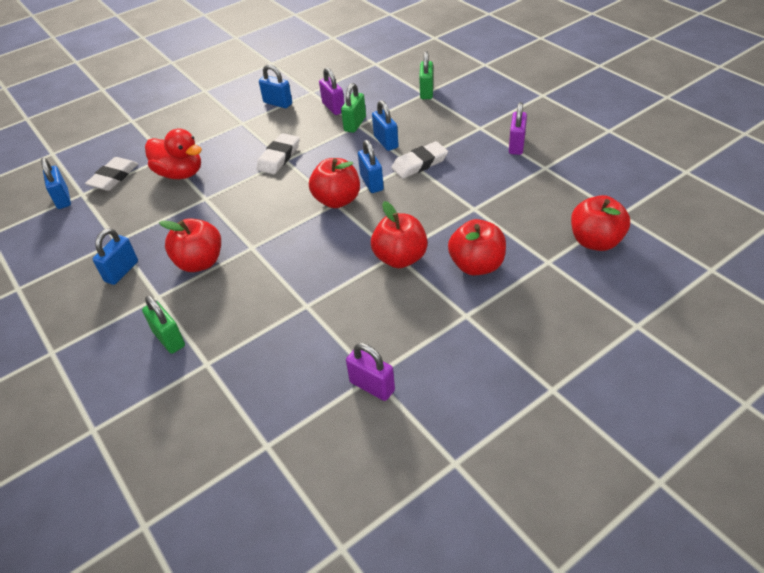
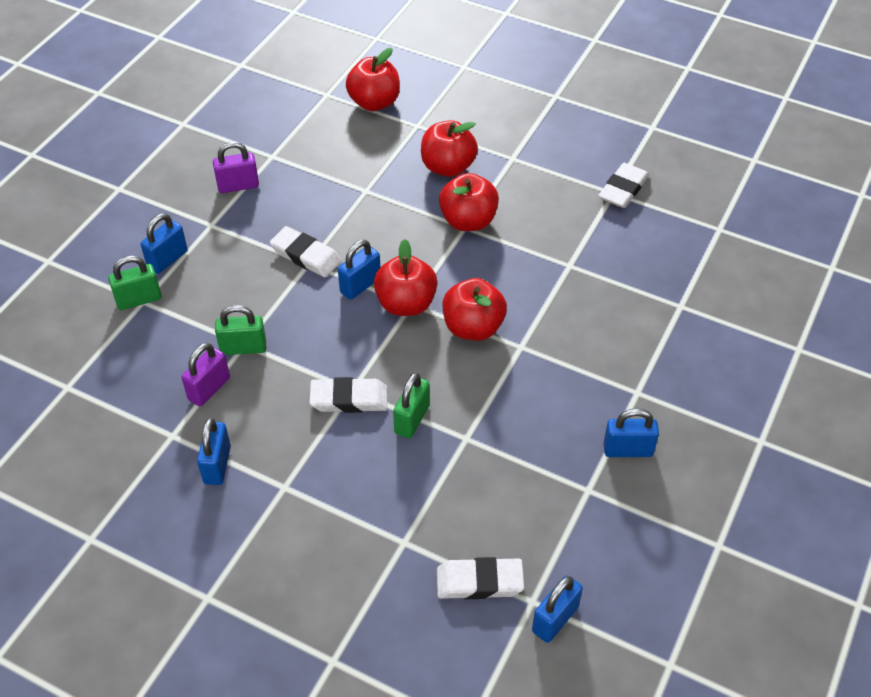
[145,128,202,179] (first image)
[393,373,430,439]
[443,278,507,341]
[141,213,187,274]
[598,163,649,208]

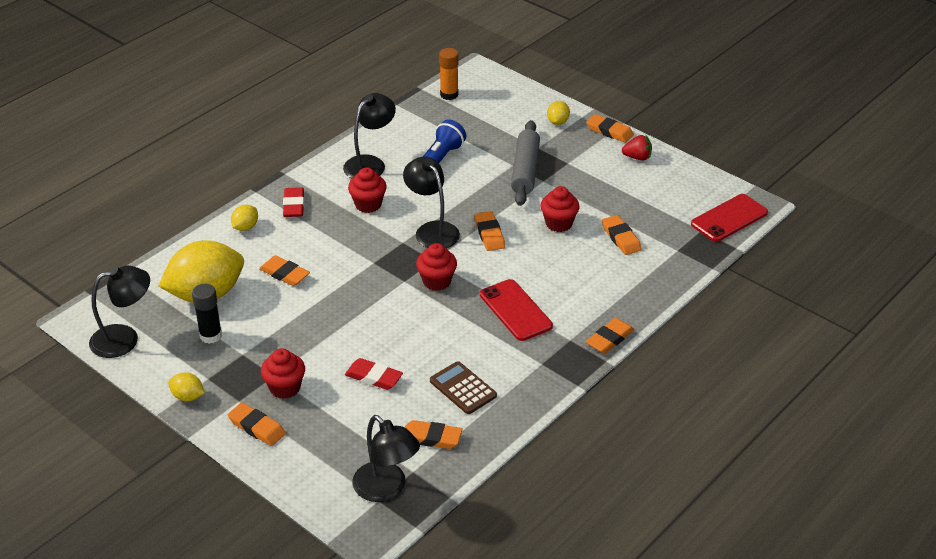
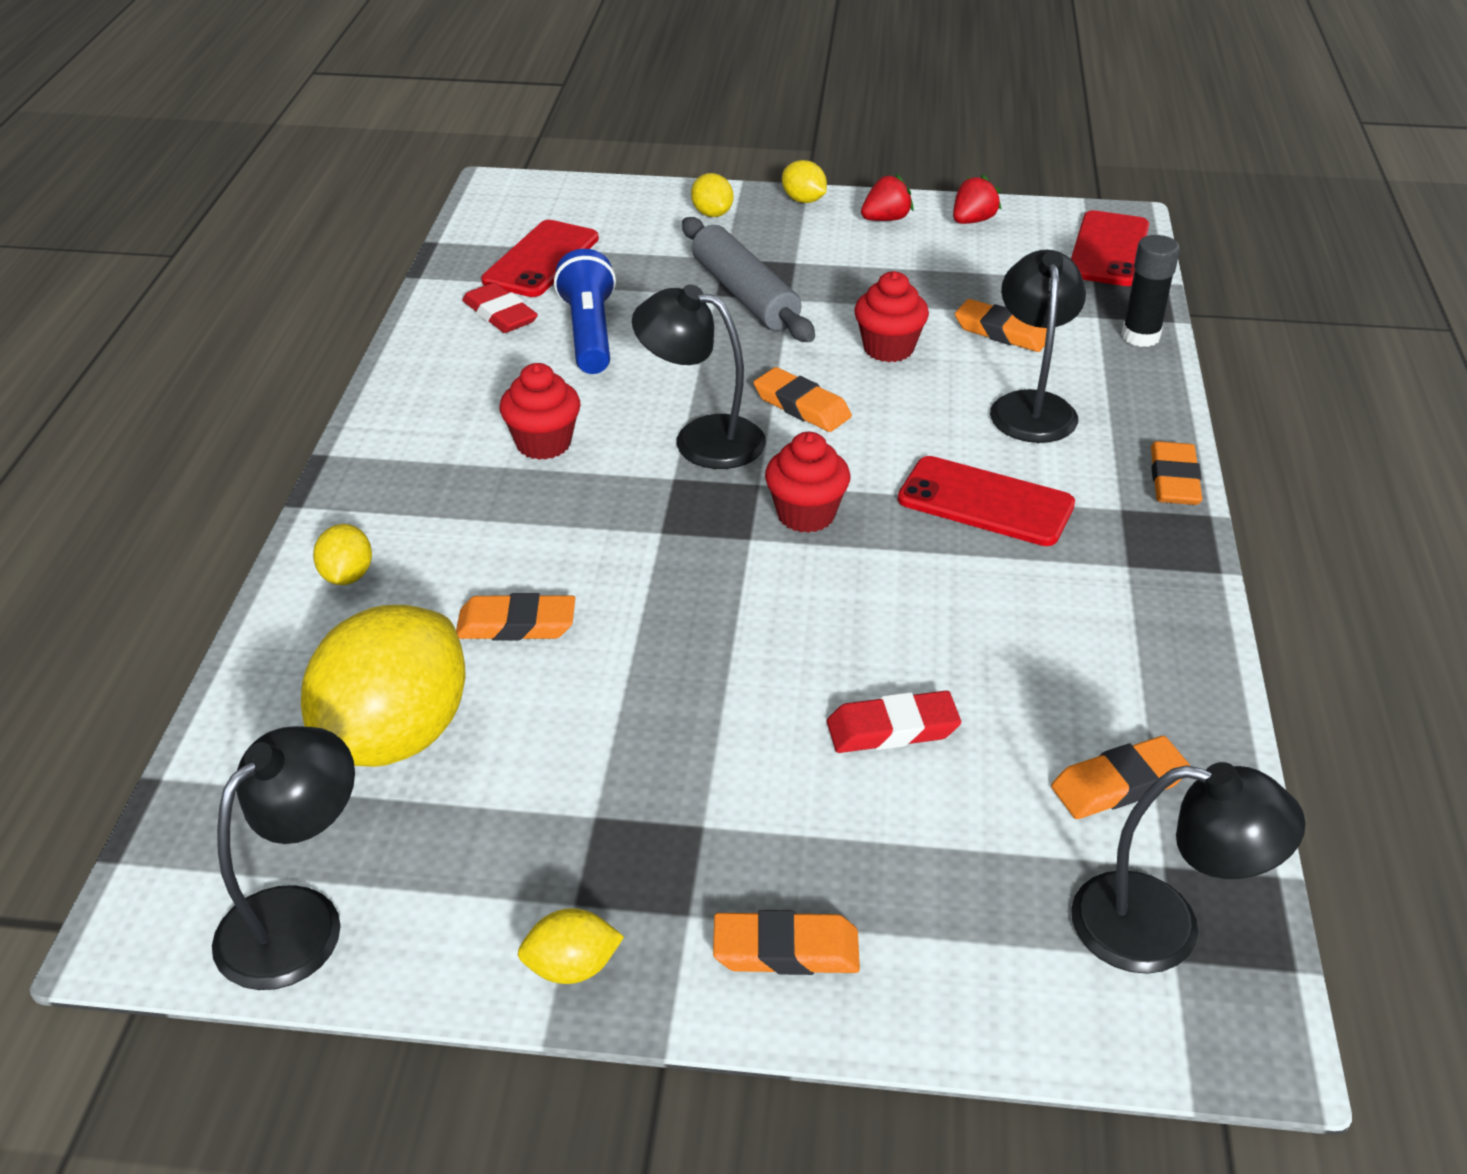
[261,348,305,399] (first image)
[430,361,497,414] (first image)
[439,48,459,100] (first image)
[481,220,599,297]
[953,175,1002,224]
[1121,235,1180,347]
[462,282,538,333]
[990,250,1086,443]
[782,160,827,203]

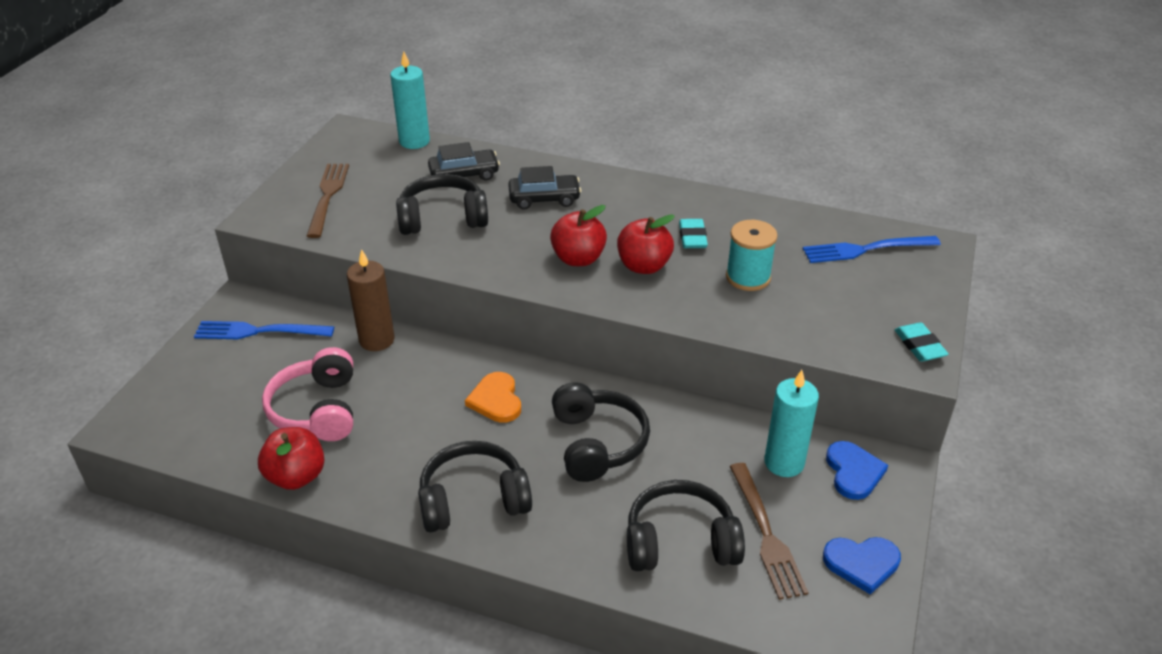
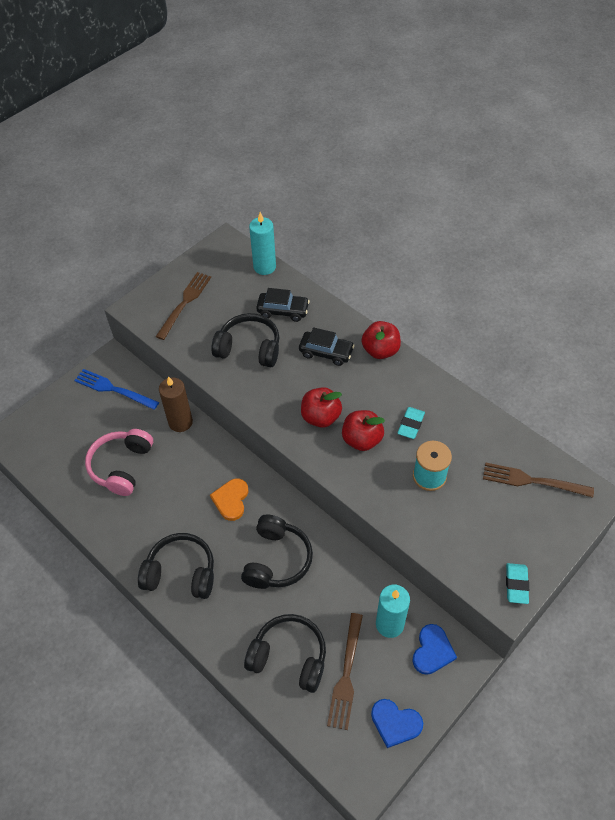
[362,321,401,359]
[483,463,594,498]

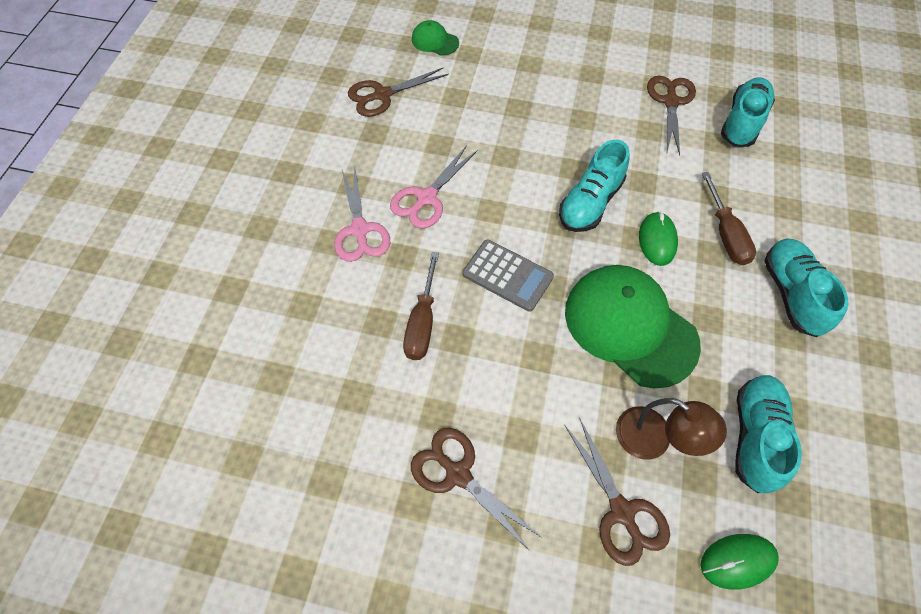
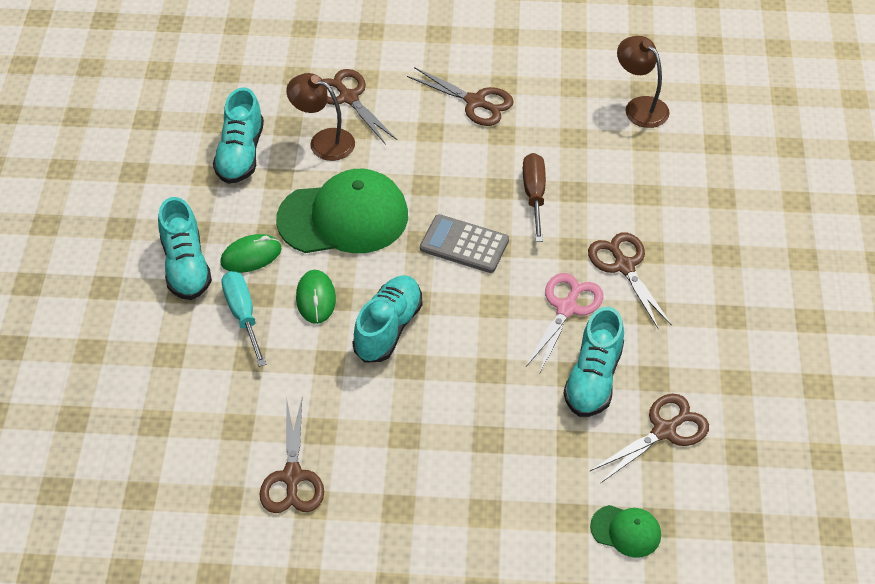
[617,36,670,128]
[220,234,282,273]
[564,307,624,417]
[588,232,672,328]
[221,271,266,367]
[276,169,408,253]

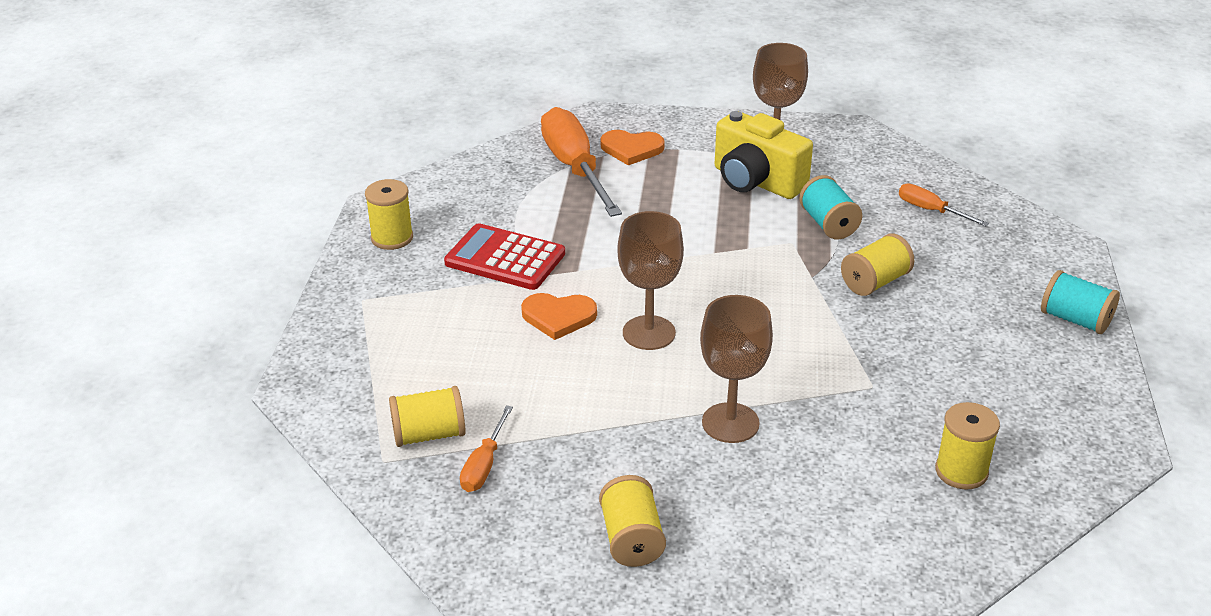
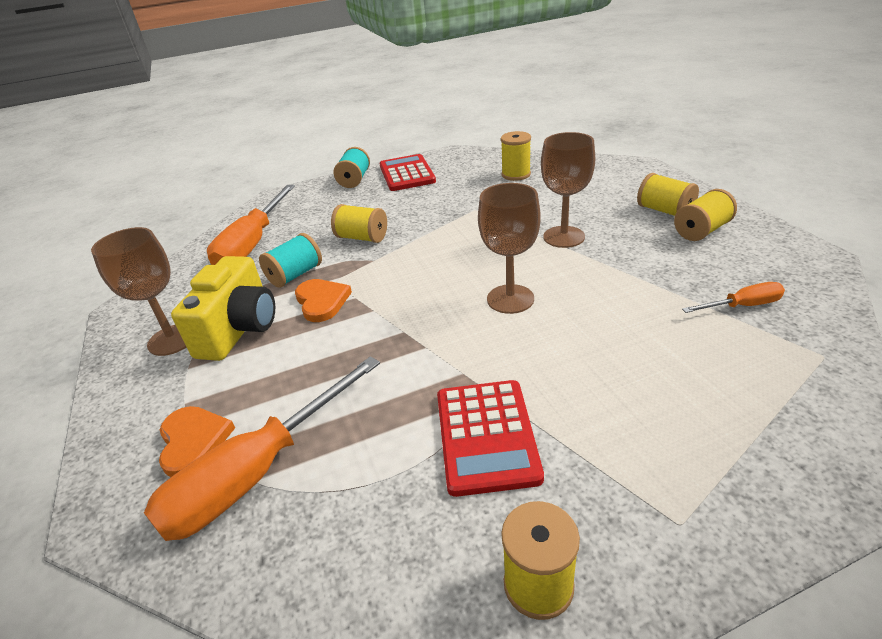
[380,154,436,191]
[637,173,699,216]
[295,279,352,322]
[207,185,295,265]

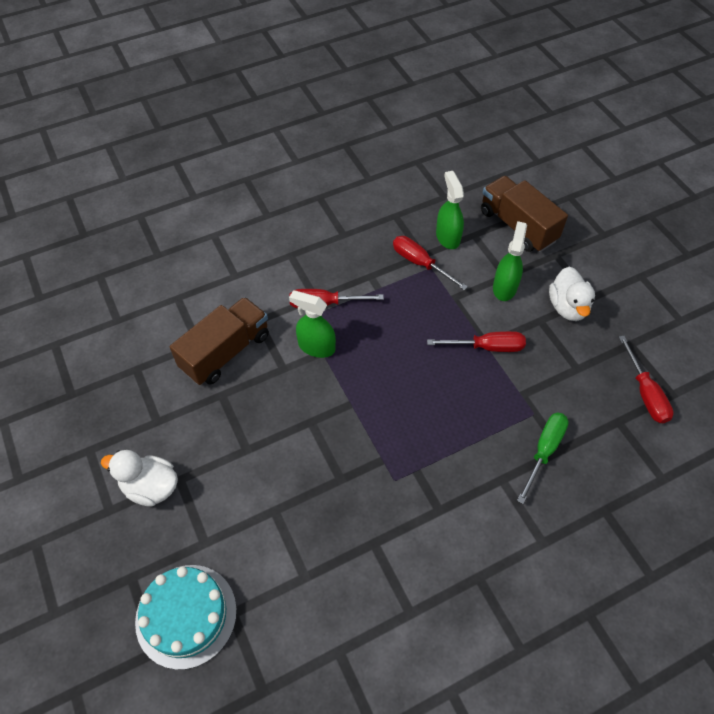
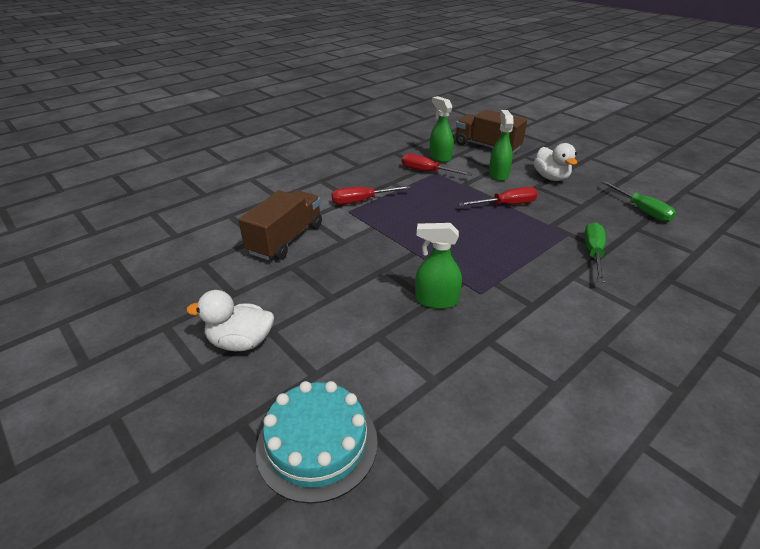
[415,223,462,309]
[601,181,676,222]

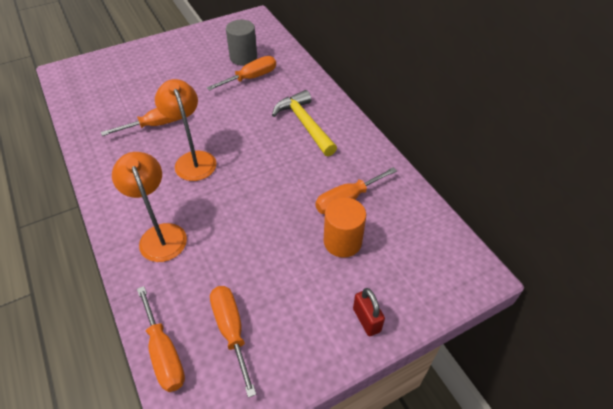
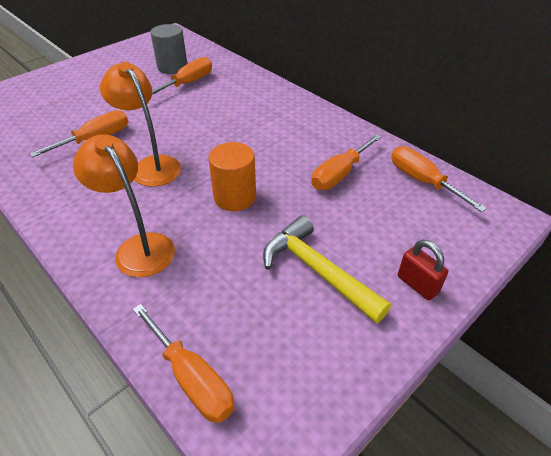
[391,146,487,212]
[263,215,391,323]
[208,142,256,211]

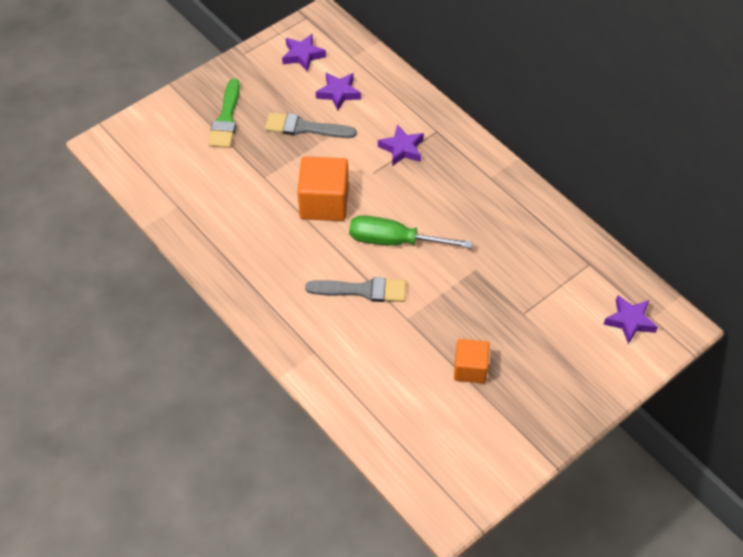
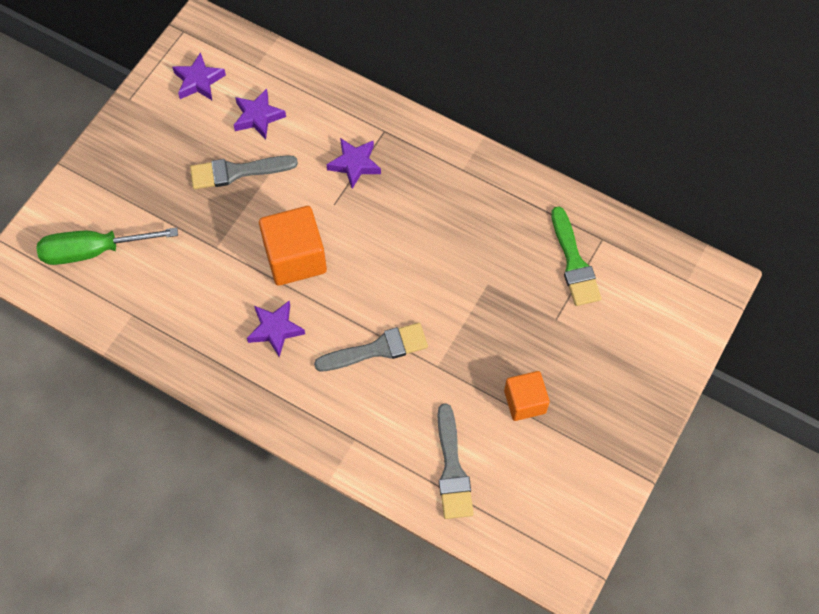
[437,403,474,519]
[551,206,602,306]
[36,228,178,265]
[247,301,305,357]

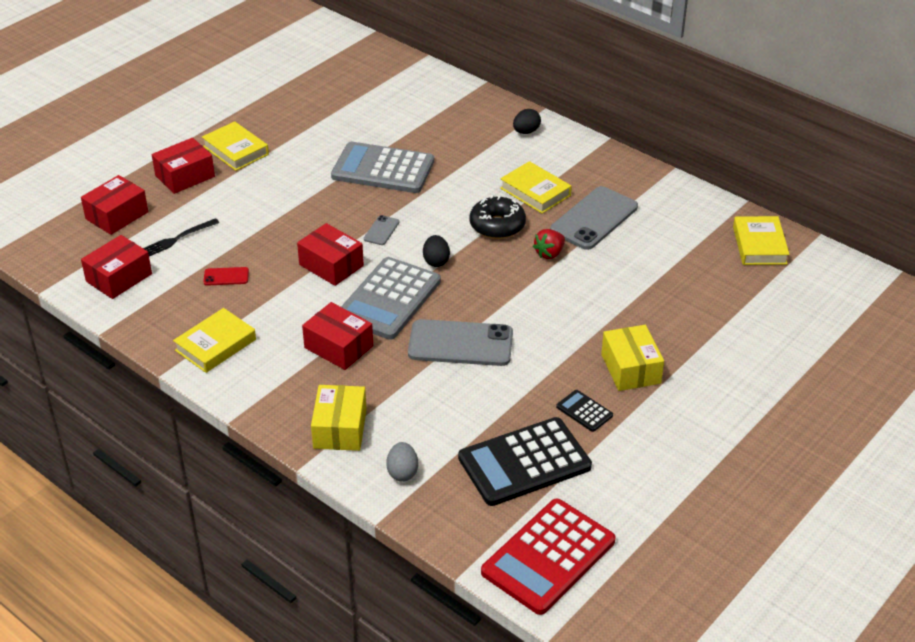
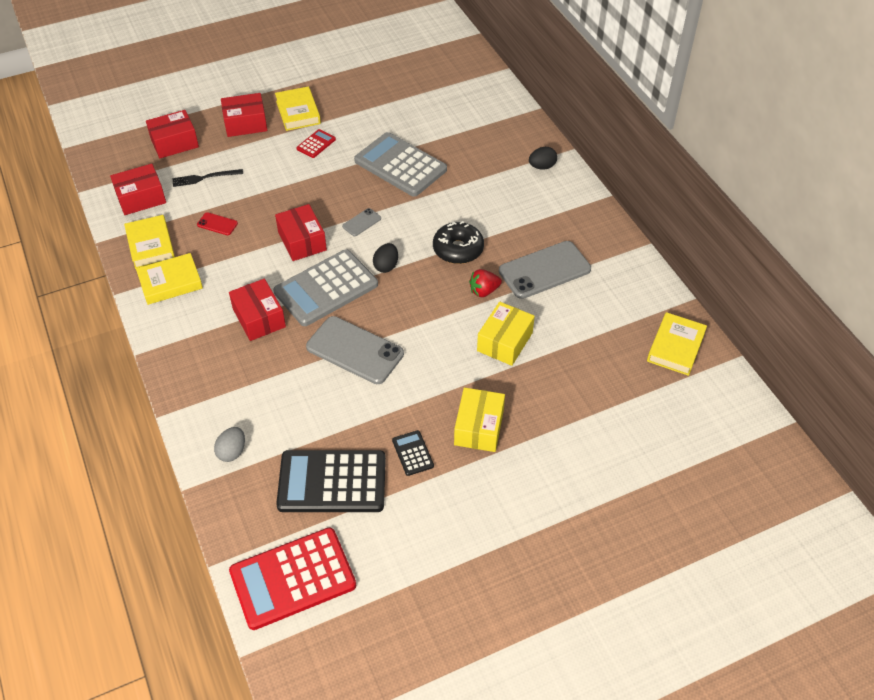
[296,129,336,158]
[477,302,535,366]
[124,215,175,269]

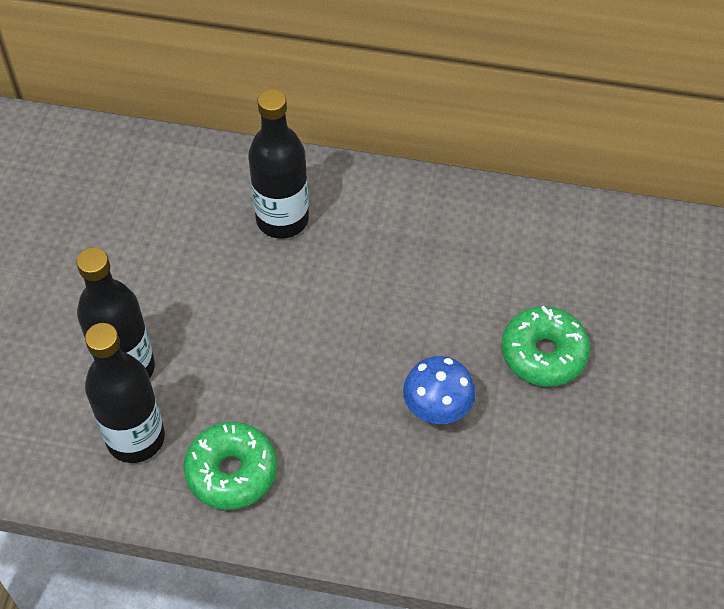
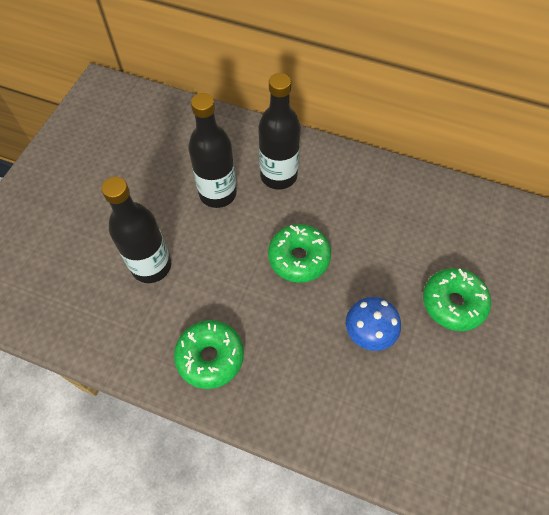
[268,224,331,283]
[188,93,237,208]

